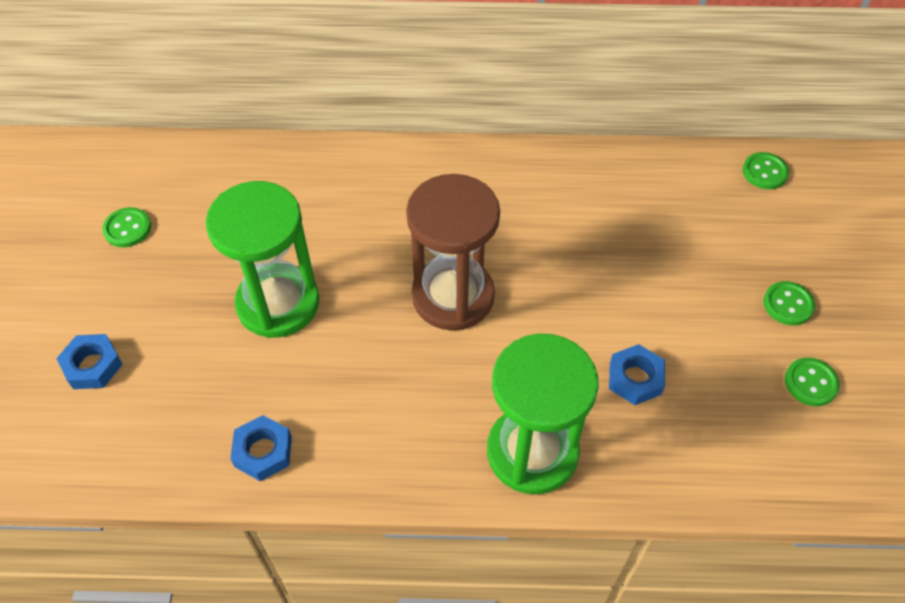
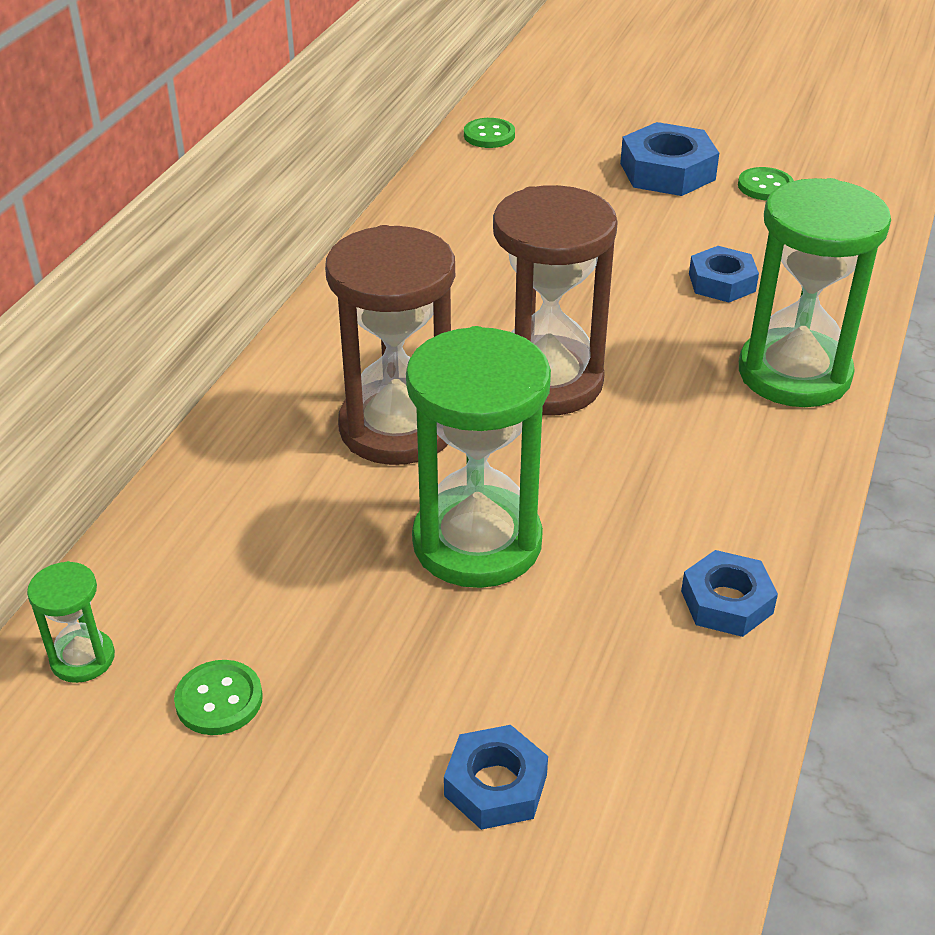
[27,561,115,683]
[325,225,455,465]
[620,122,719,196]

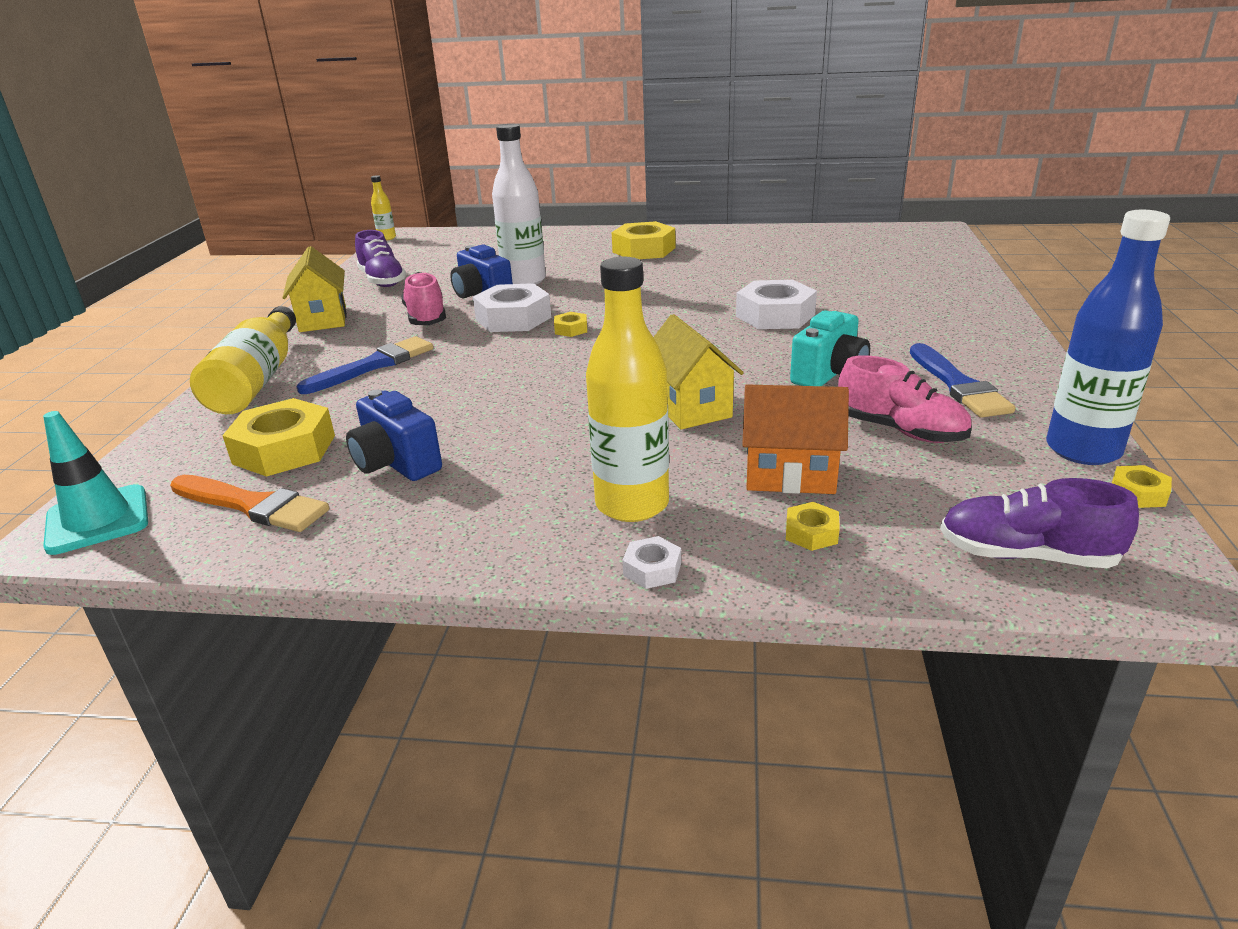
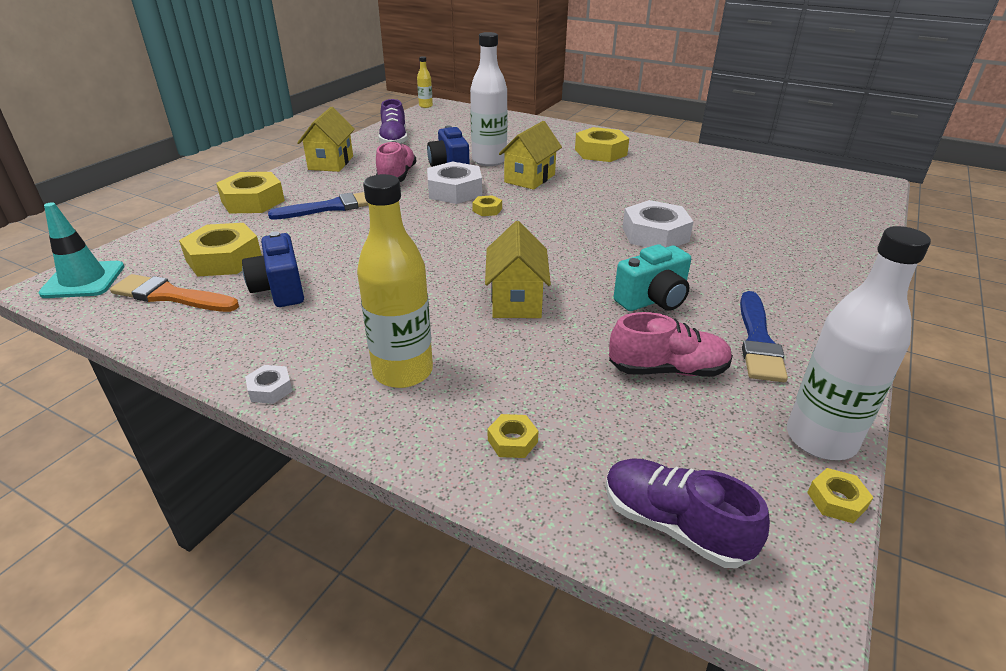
[742,384,849,494] (first image)
[499,121,562,190]
[245,365,293,404]
[216,172,285,214]
[787,226,931,460]
[110,274,239,312]
[609,312,733,376]

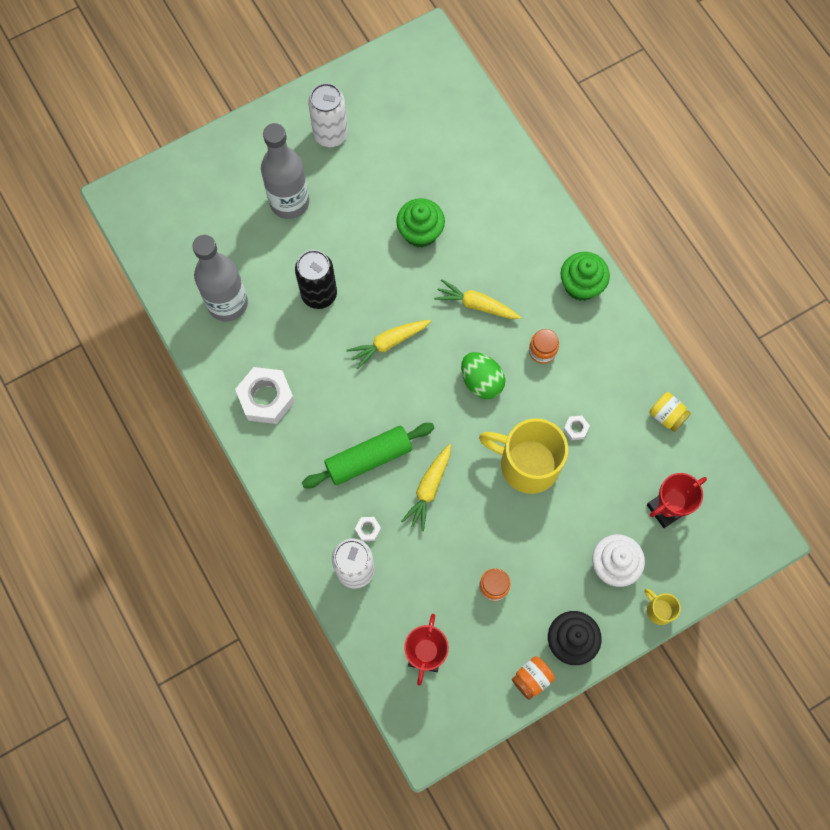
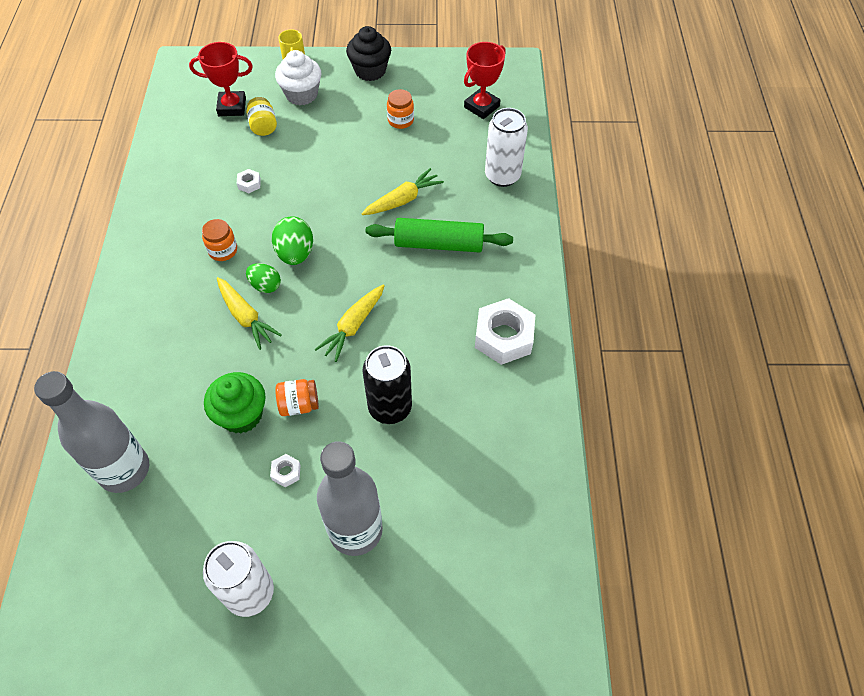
[479,418,568,494] (first image)
[561,252,610,301] (first image)
[246,263,281,293]
[34,371,149,493]
[270,454,301,487]
[275,379,319,416]
[247,97,277,136]
[315,284,385,362]

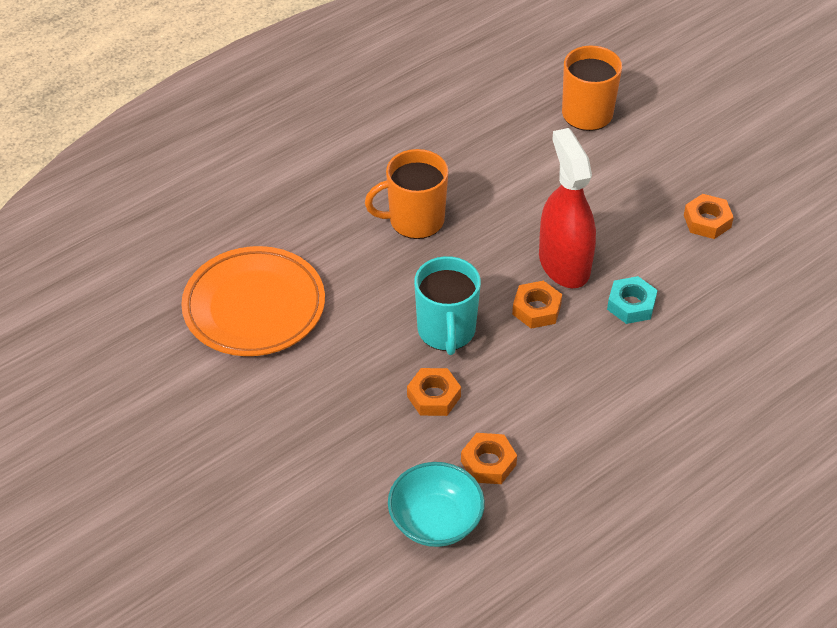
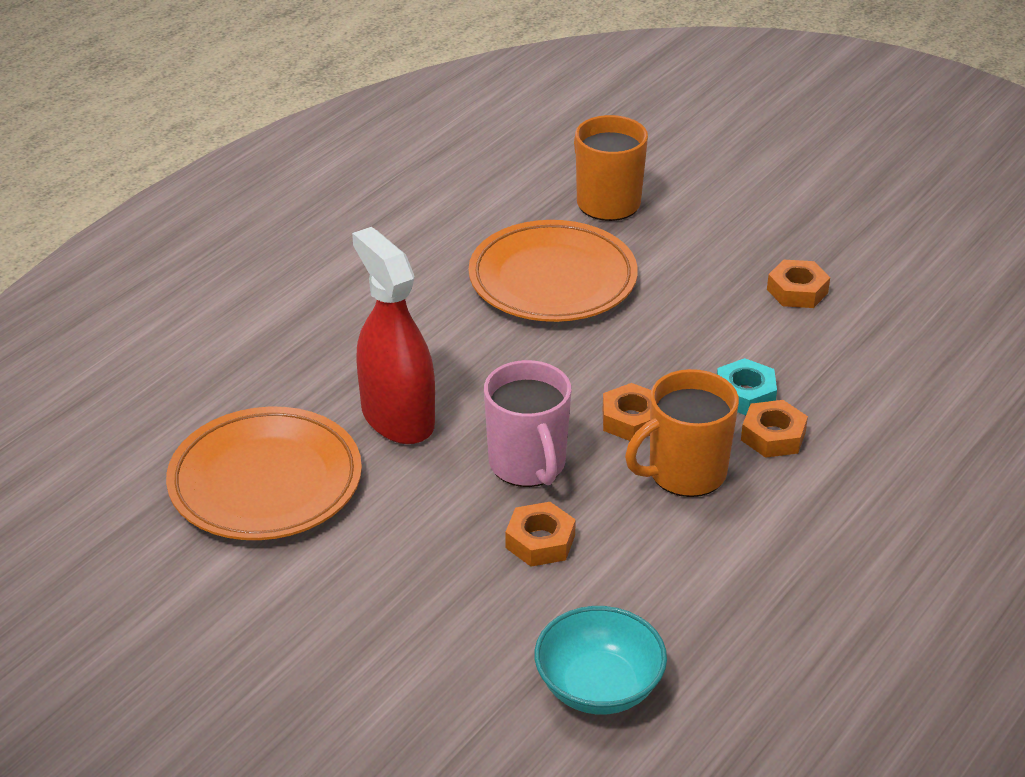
[469,220,638,322]
[625,369,739,497]
[741,400,808,458]
[352,227,435,444]
[484,360,571,487]

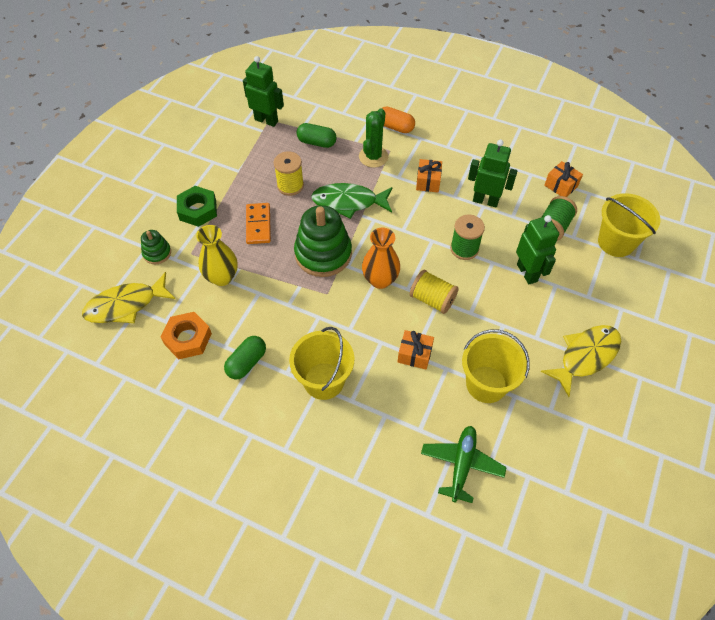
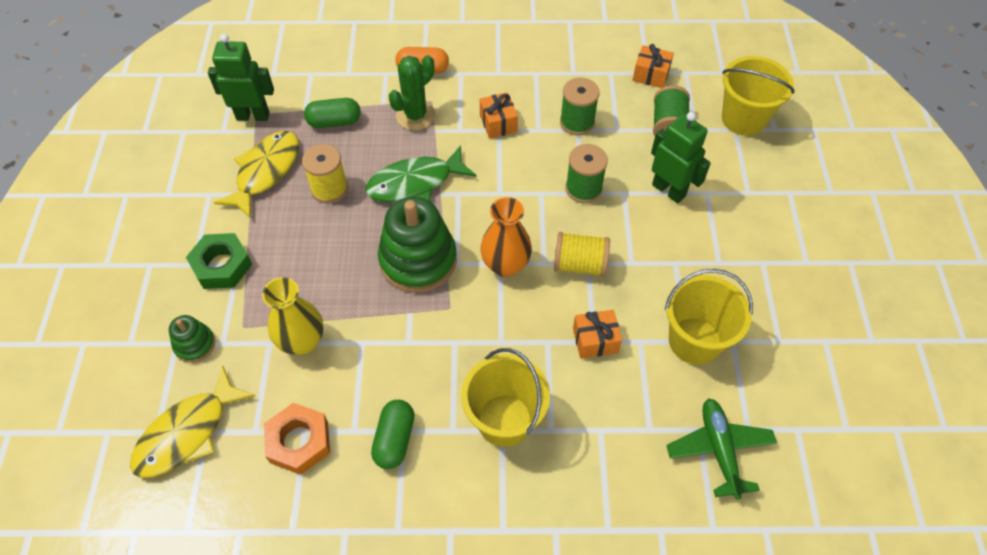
[246,203,271,244] (first image)
[214,131,299,219]
[560,78,600,136]
[388,55,435,130]

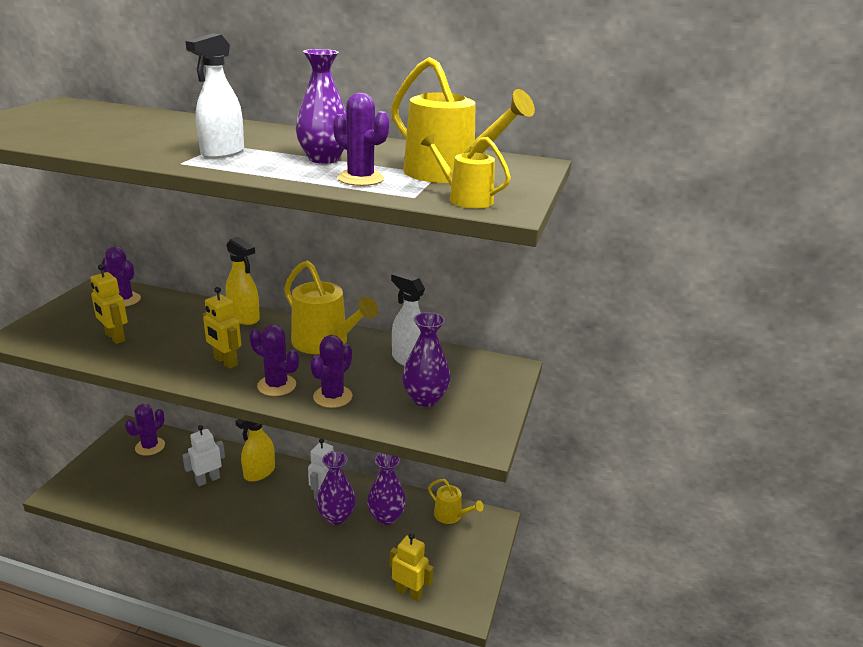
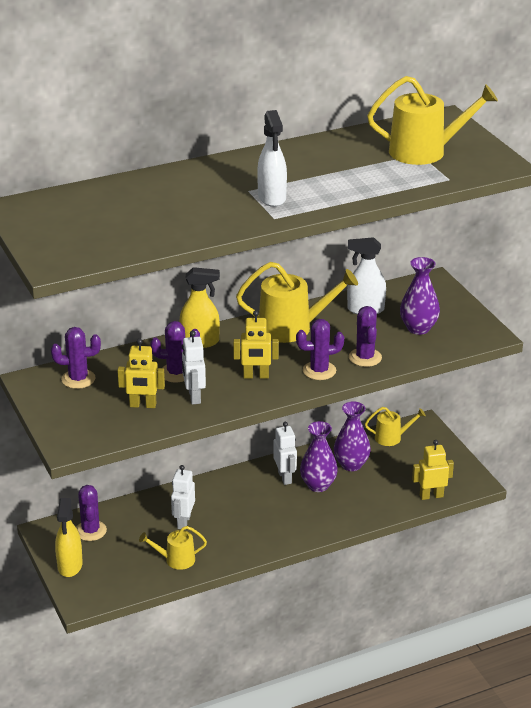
[296,49,346,164] (first image)
[182,331,206,405]
[55,498,83,577]
[150,321,200,383]
[139,526,207,570]

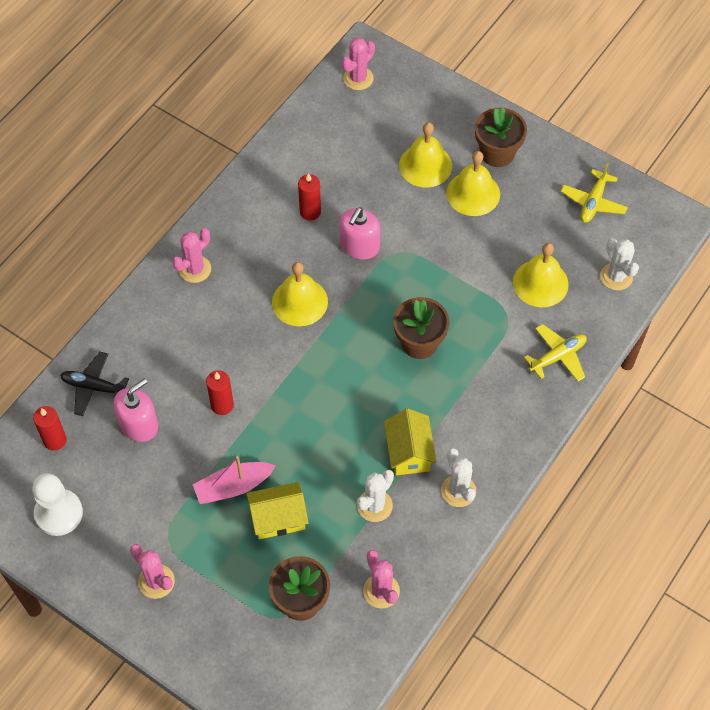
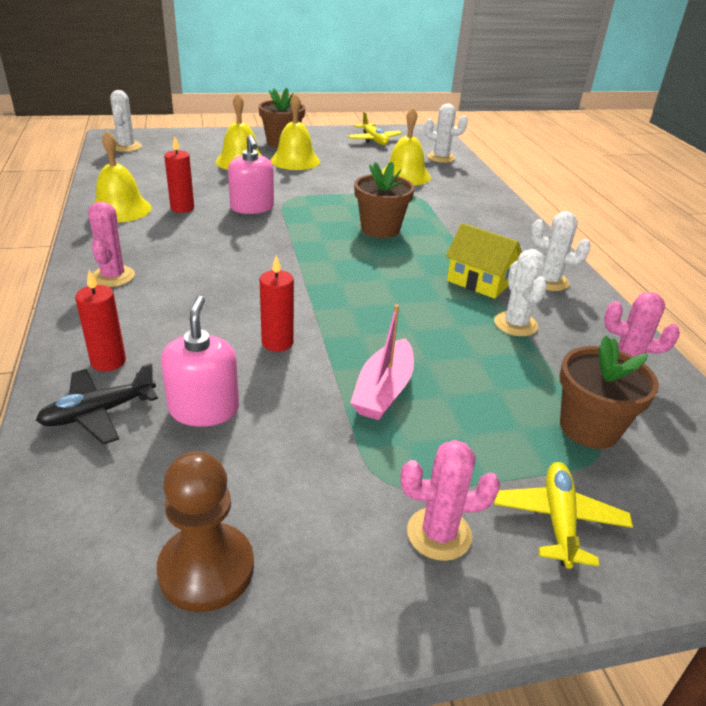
[246,482,308,539] (first image)
[75,270,126,372]
[93,131,151,222]
[494,462,633,569]
[157,451,254,612]
[110,90,142,152]

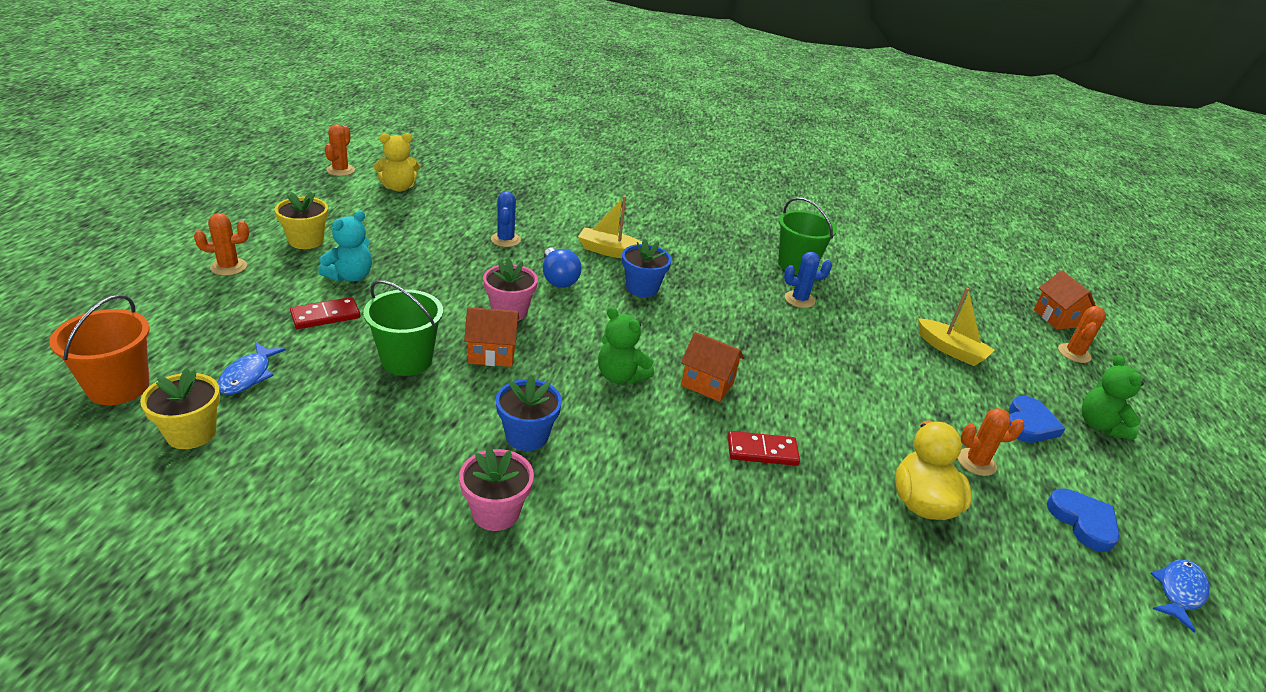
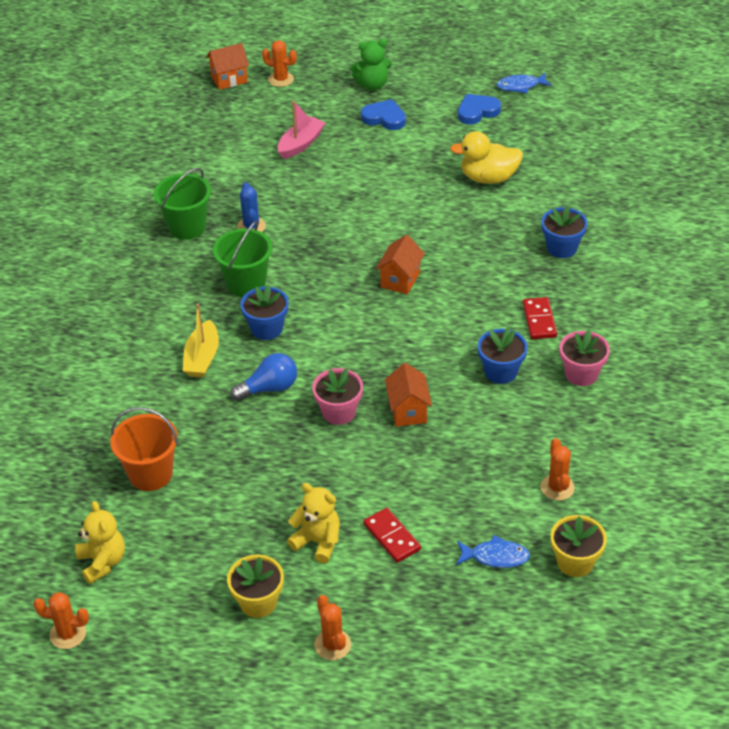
[491,191,521,247] (first image)
[598,307,654,384] (first image)
[541,205,588,258]
[110,407,178,491]
[213,221,272,297]
[523,297,557,339]
[541,438,575,501]
[287,483,340,563]
[278,100,325,159]
[496,73,552,94]

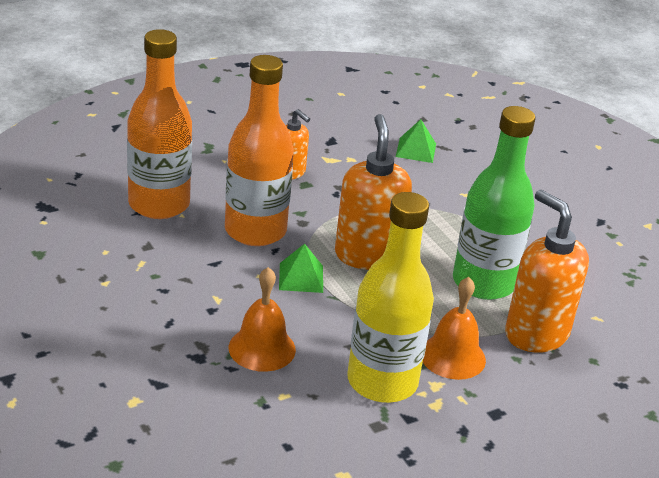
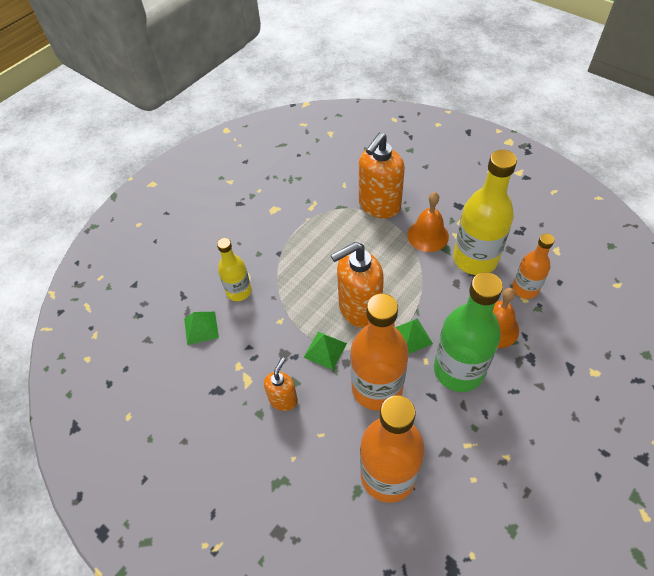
[217,238,251,301]
[303,332,347,370]
[512,234,554,299]
[434,272,503,392]

